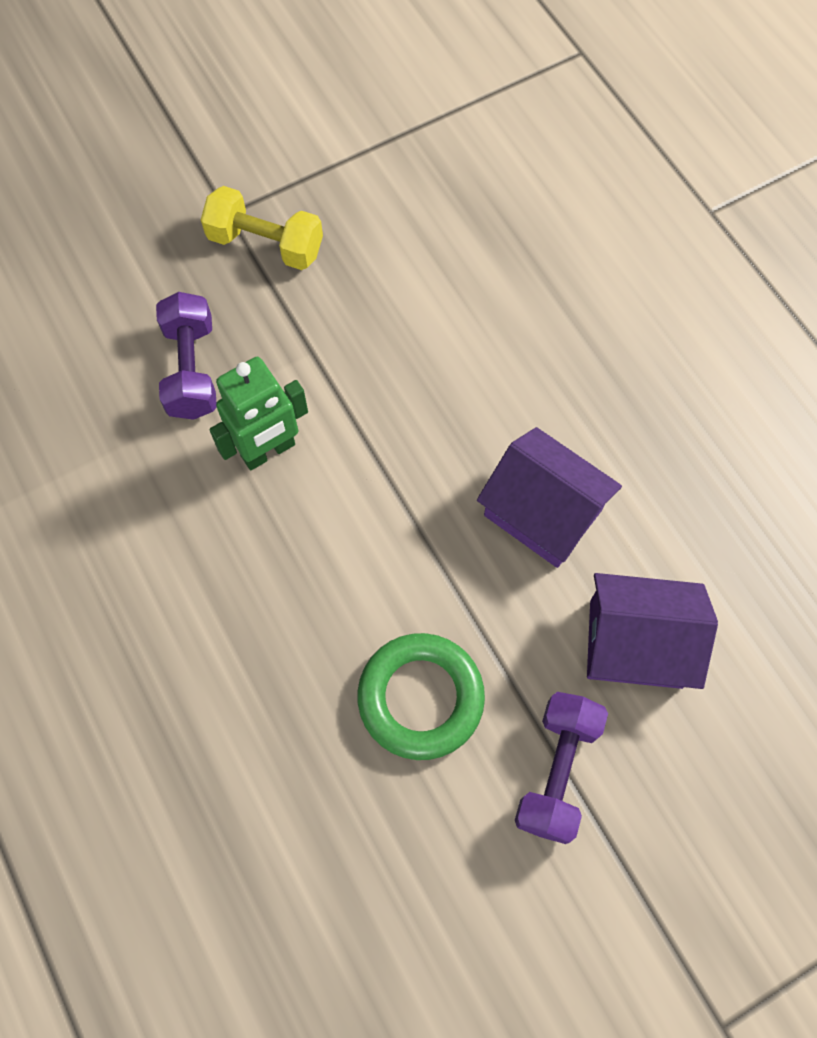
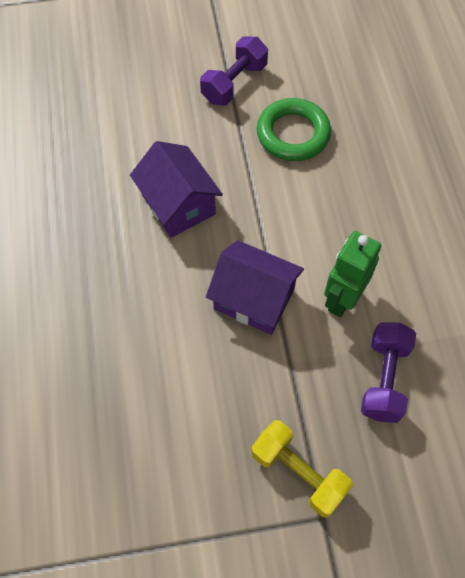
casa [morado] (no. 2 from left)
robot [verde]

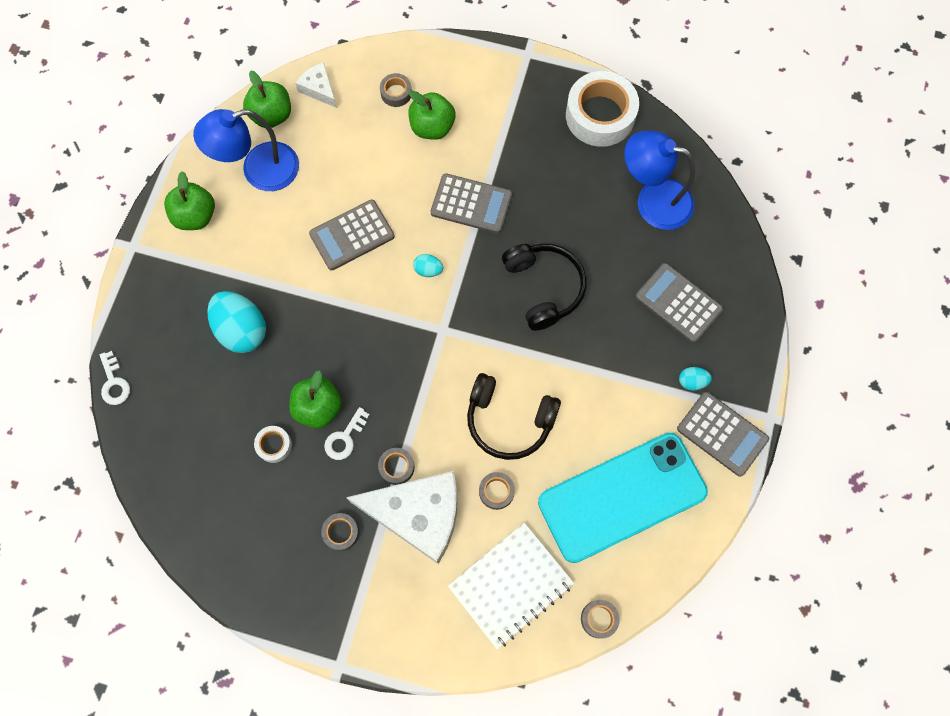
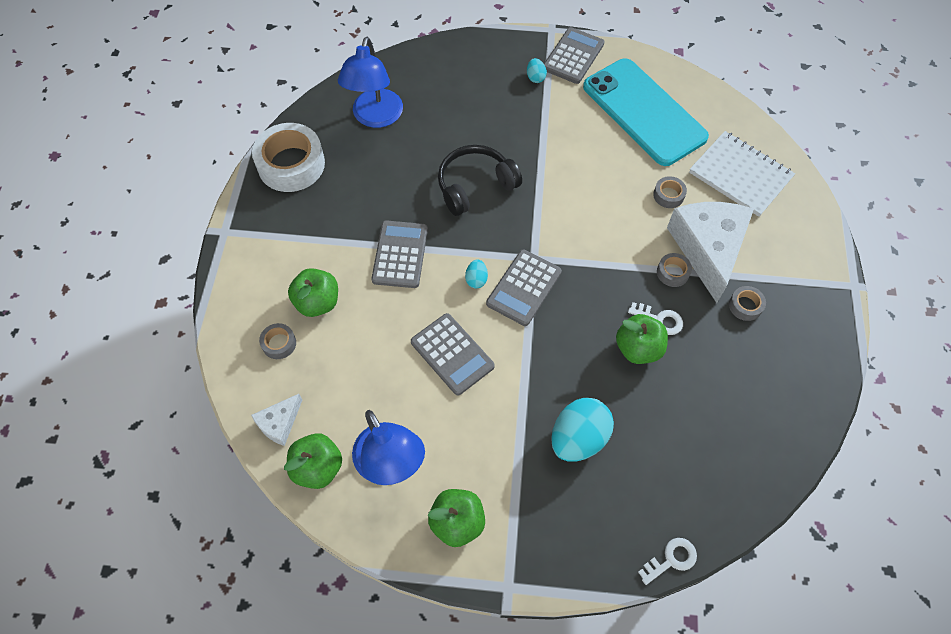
cinta adhesiva [blanco] (no. 1 from left in the first image)
auriculares [negro] (no. 1 from left in the first image)
cinta adhesiva [gris] (no. 5 from left in the first image)
calculadora [gris] (no. 3 from left)

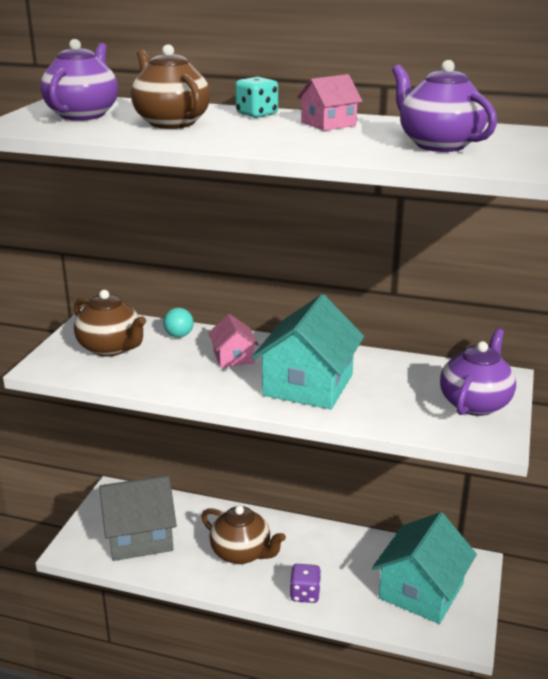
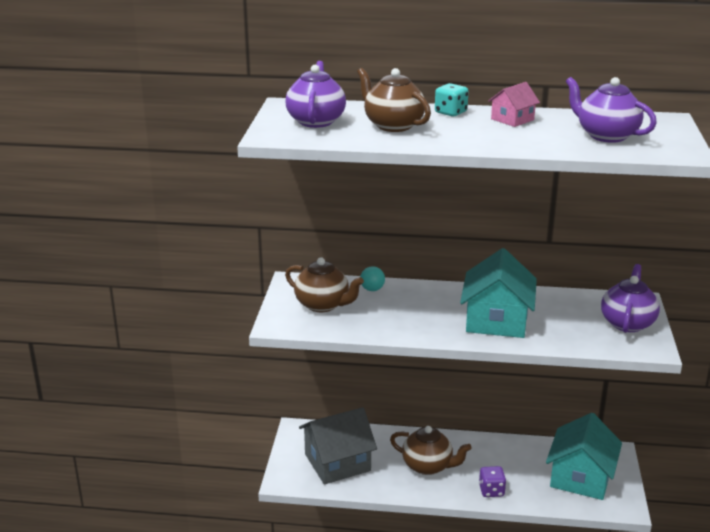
casa [rosa] (no. 1 from left in the first image)

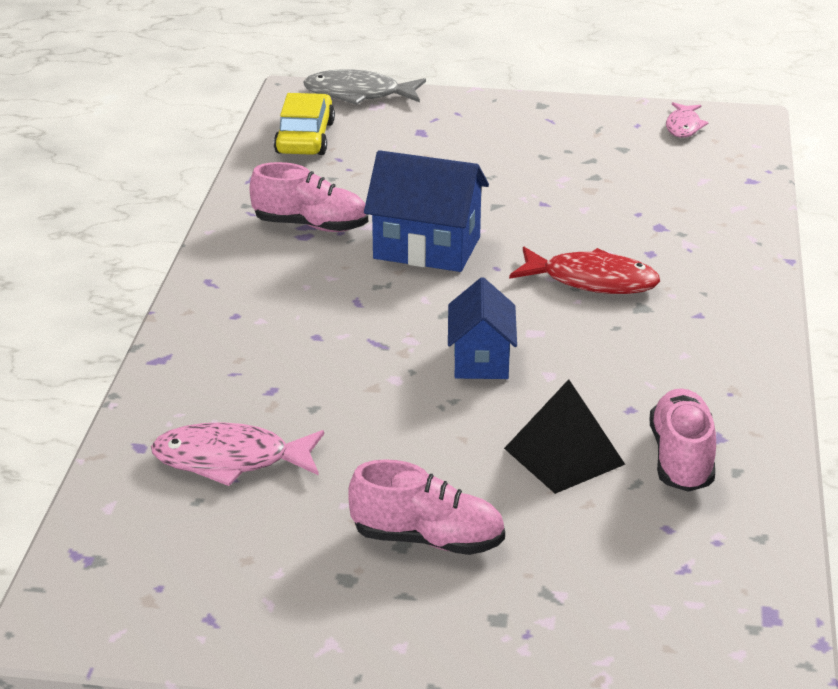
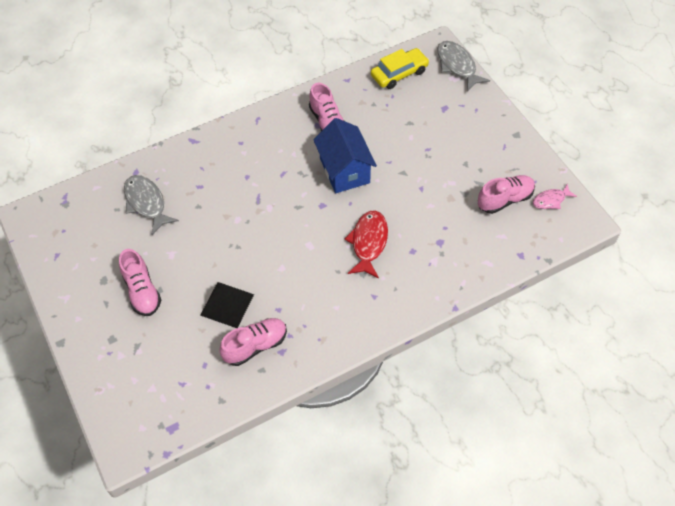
casa [azul] (no. 2 from left in the first image)
zapato [rosa] (no. 4 from left)
pez [gris] (no. 1 from left)
pez [rojo]

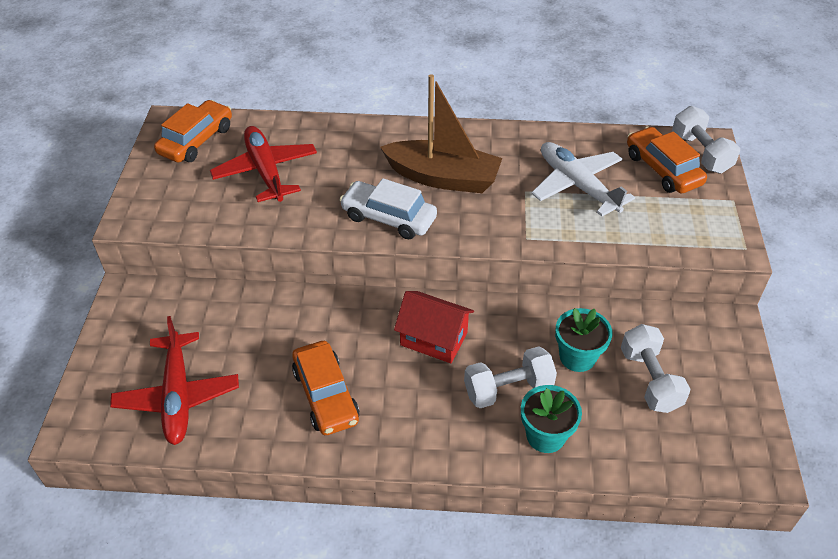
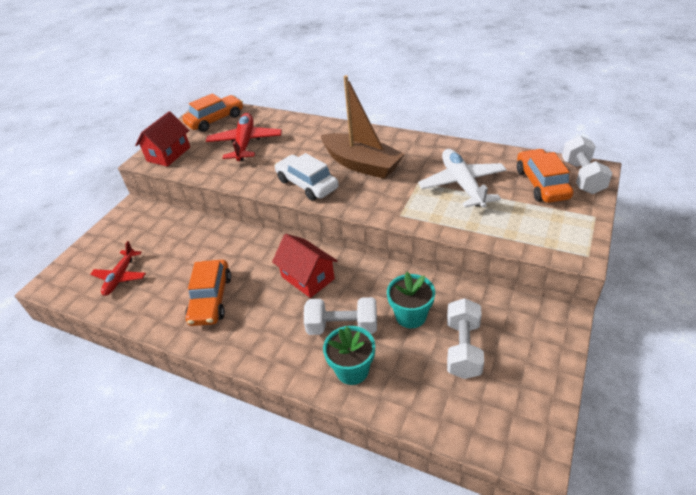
casa [rojo] (no. 1 from left)
avión [rojo] (no. 1 from left)

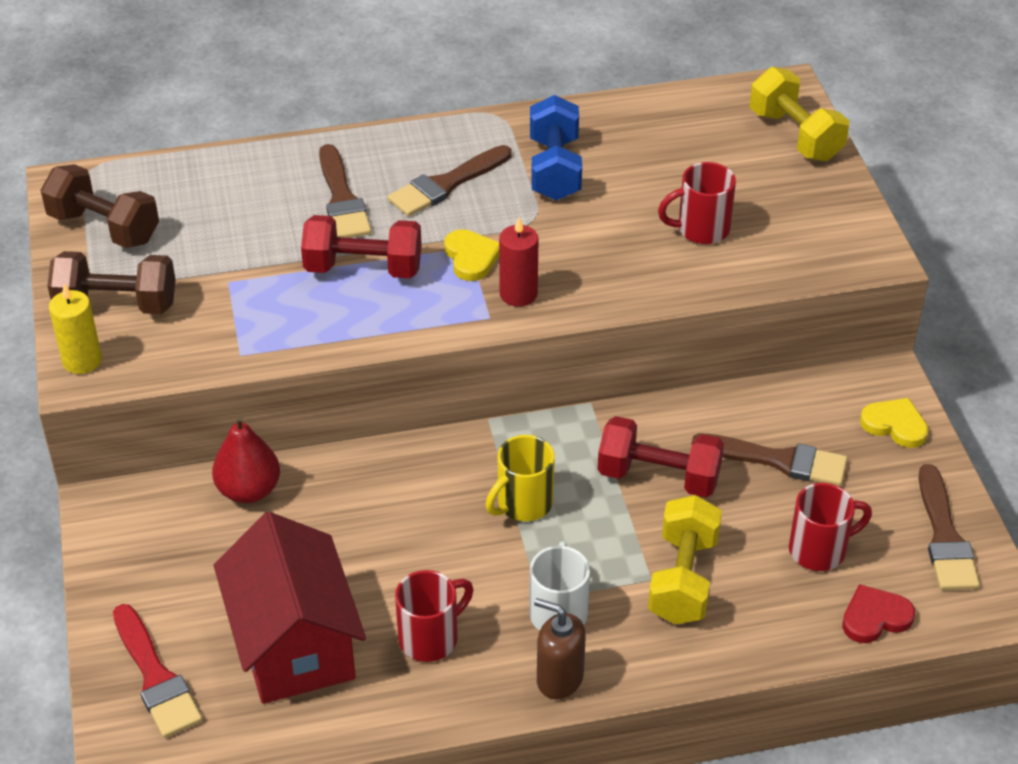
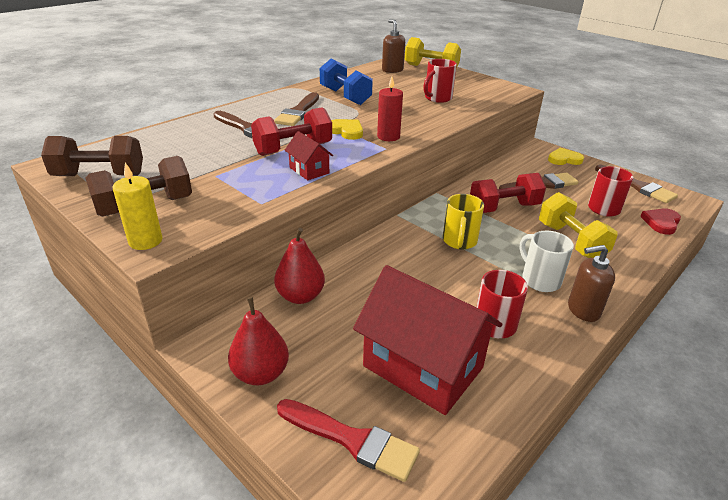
pera [rojo] (no. 1 from left)
casa [rojo] (no. 1 from left)
dispensador de jabón [marrón] (no. 1 from left)

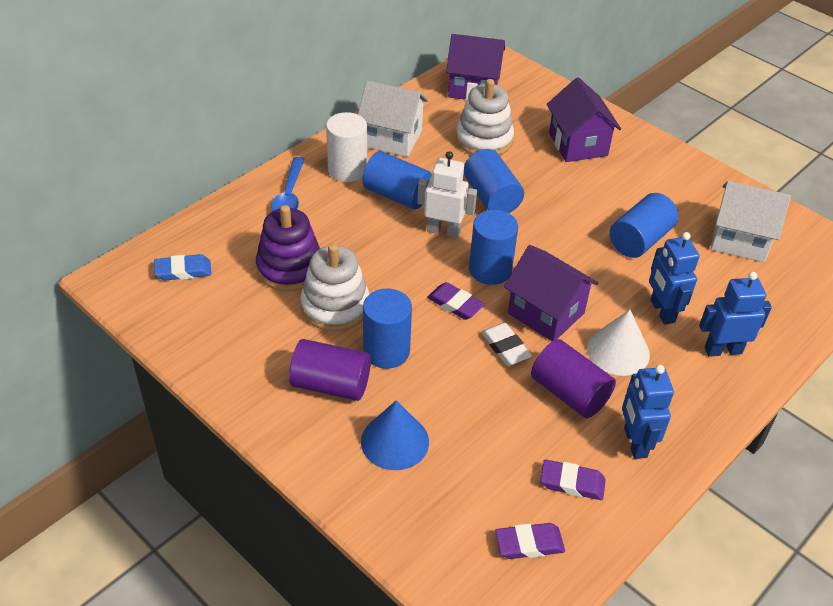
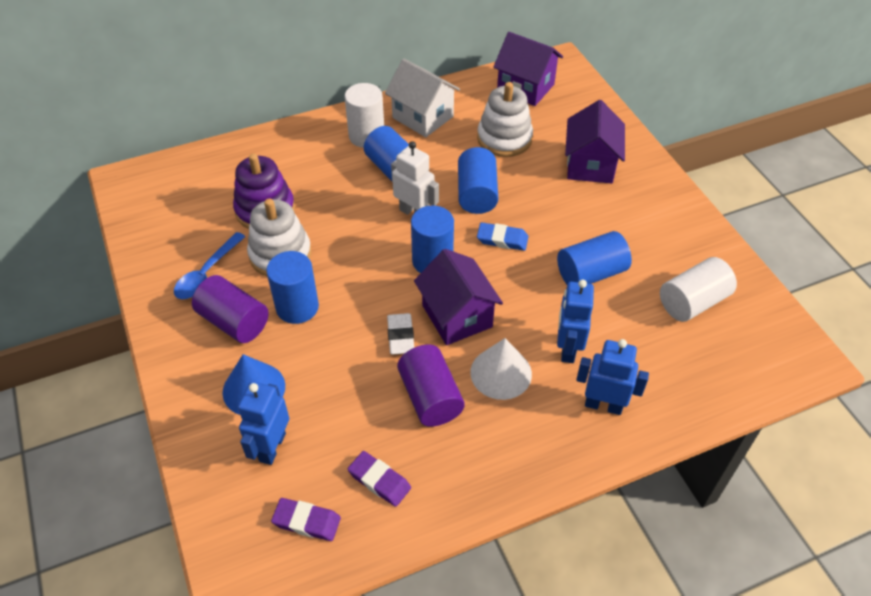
goma de borrar [morado] (no. 1 from left in the first image)
goma de borrar [azul]
cuchara [azul]
robot [azul] (no. 1 from left)
cilindro [blanco] (no. 2 from left)

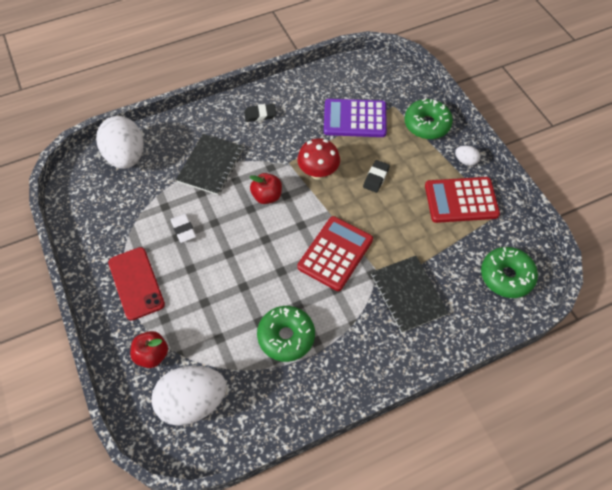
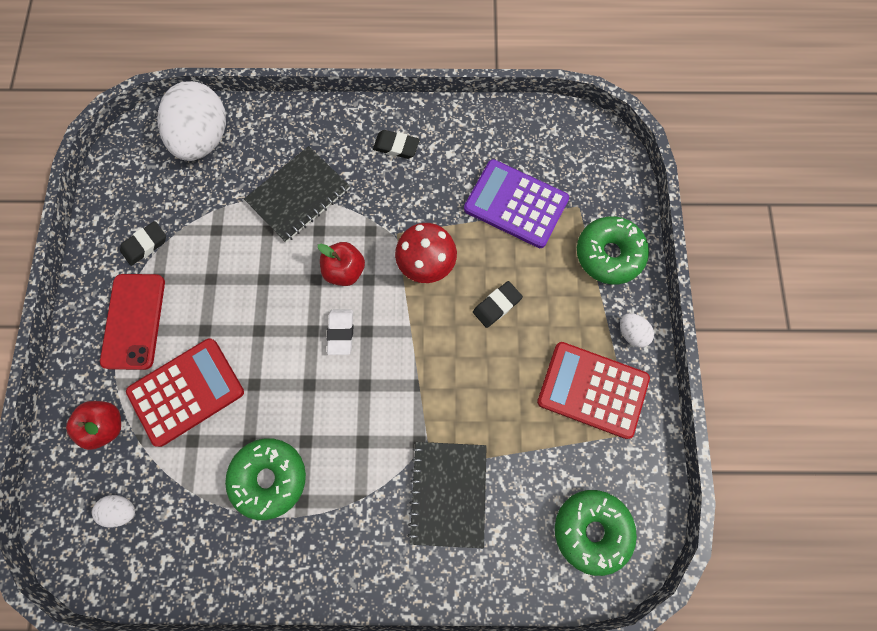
goma de borrar [negro] (no. 1 from left)
goma de borrar [blanco]
calculadora [rojo] (no. 1 from left)
huevo [blanco] (no. 1 from left)

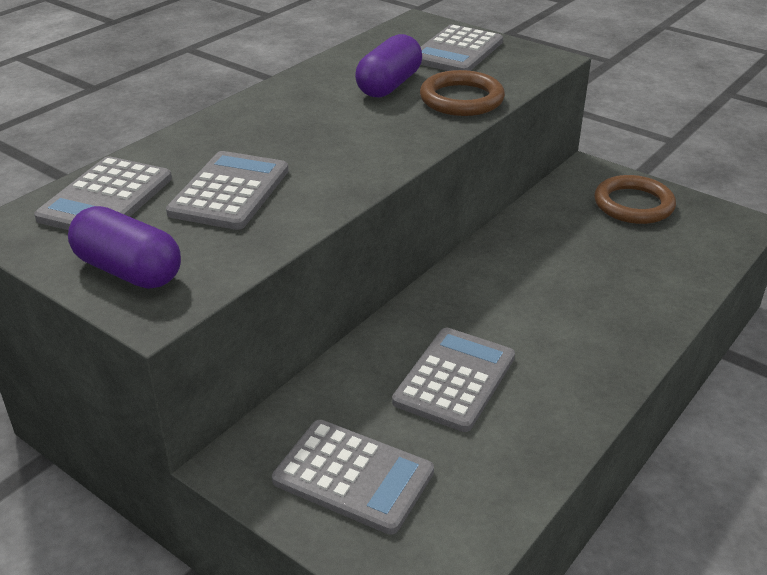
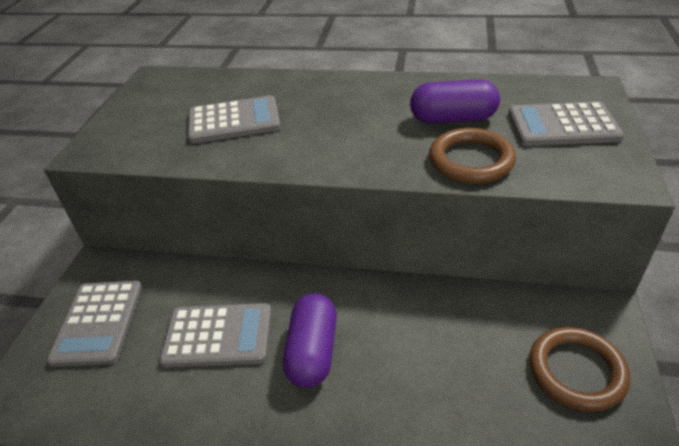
calculadora [gris] (no. 1 from left in the first image)
cápsula [morado] (no. 1 from left)

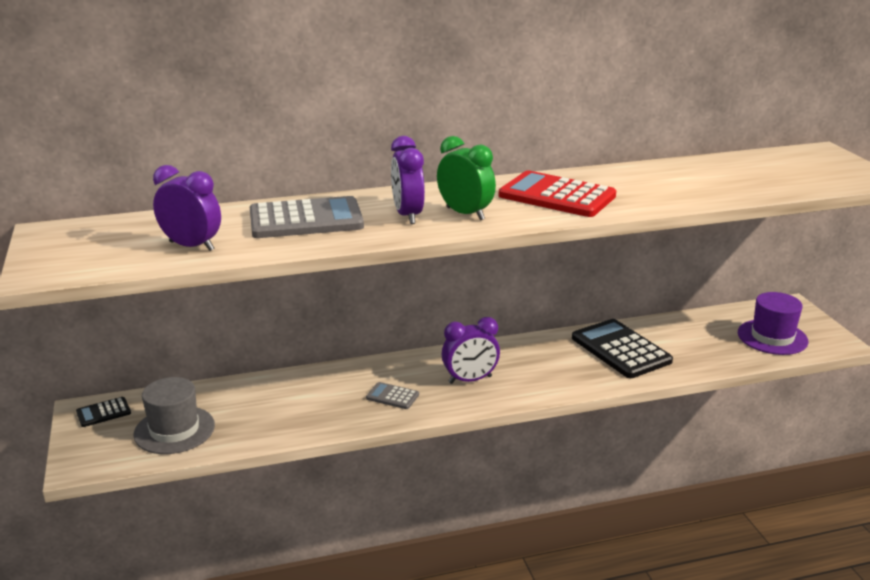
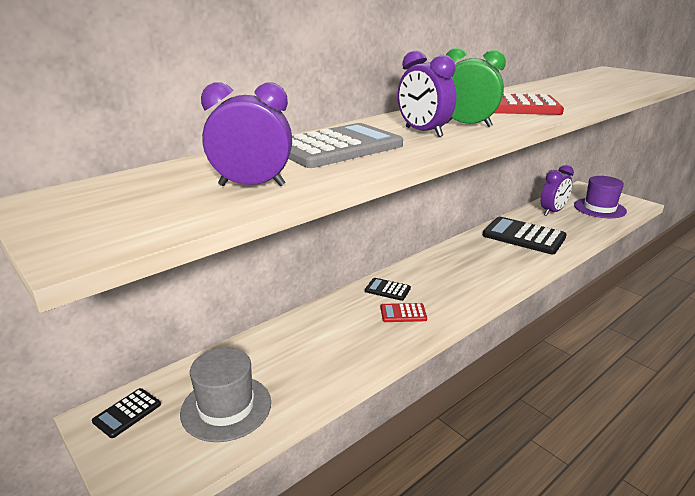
calculadora [negro] (no. 2 from left)
despertador [morado] (no. 3 from left)
calculadora [rojo] (no. 1 from left)

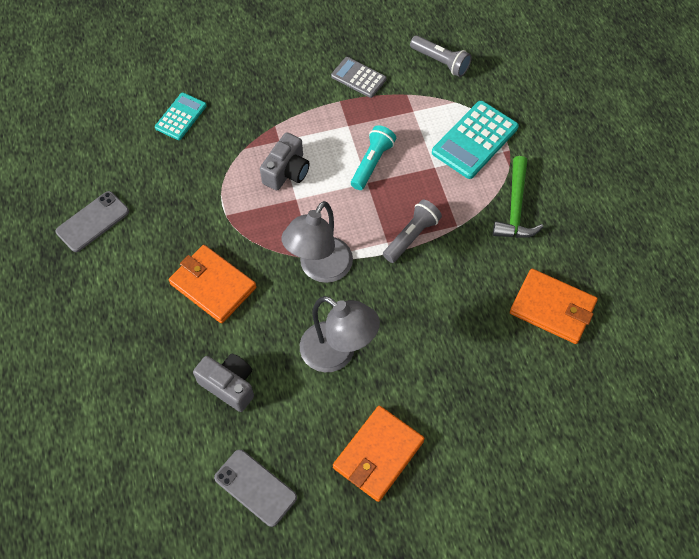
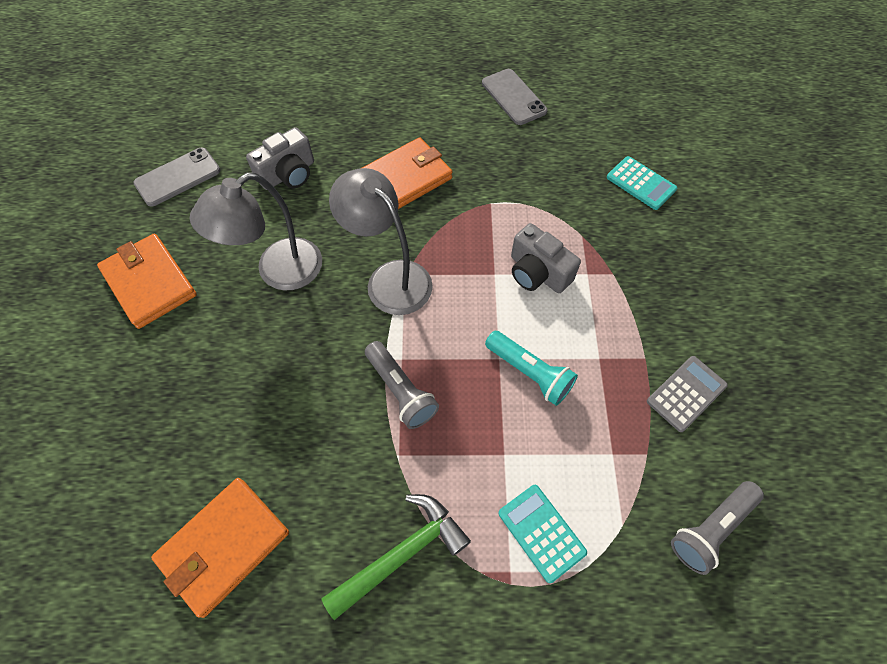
martillo [verde]
calculadora [turquesa] (no. 1 from left)

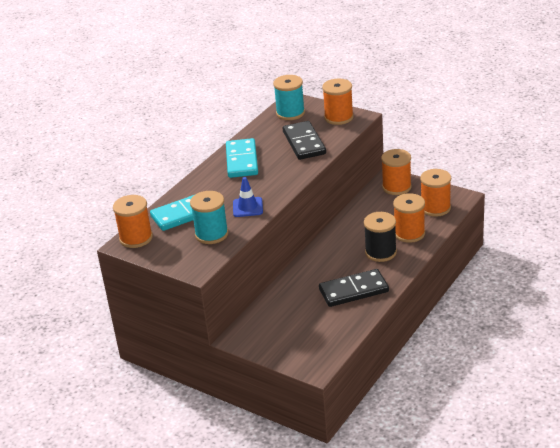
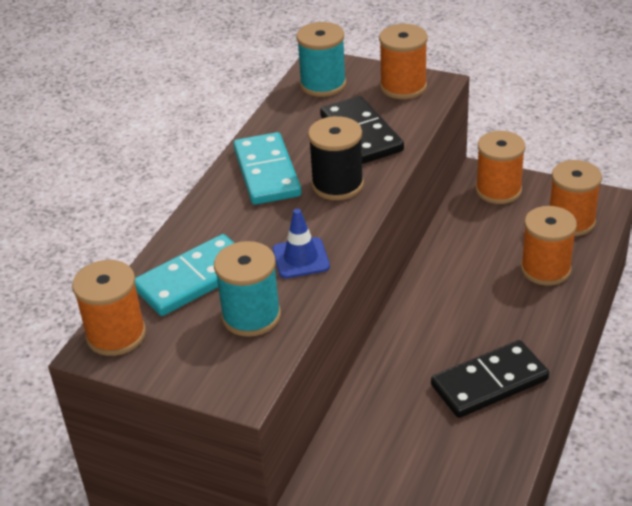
carrete [negro]

